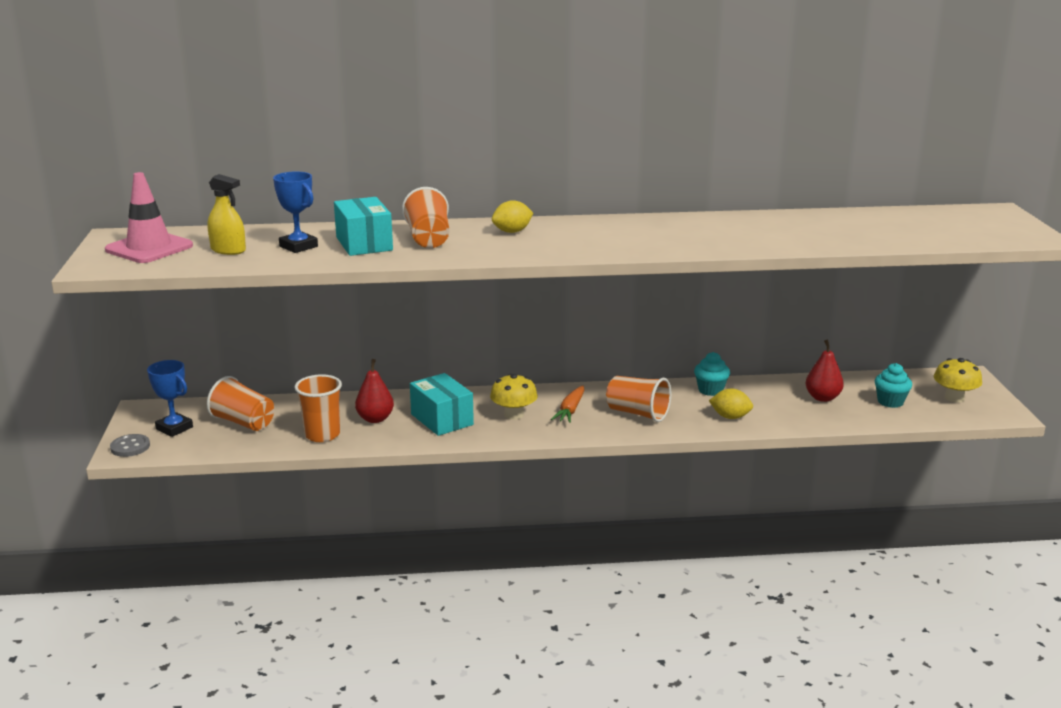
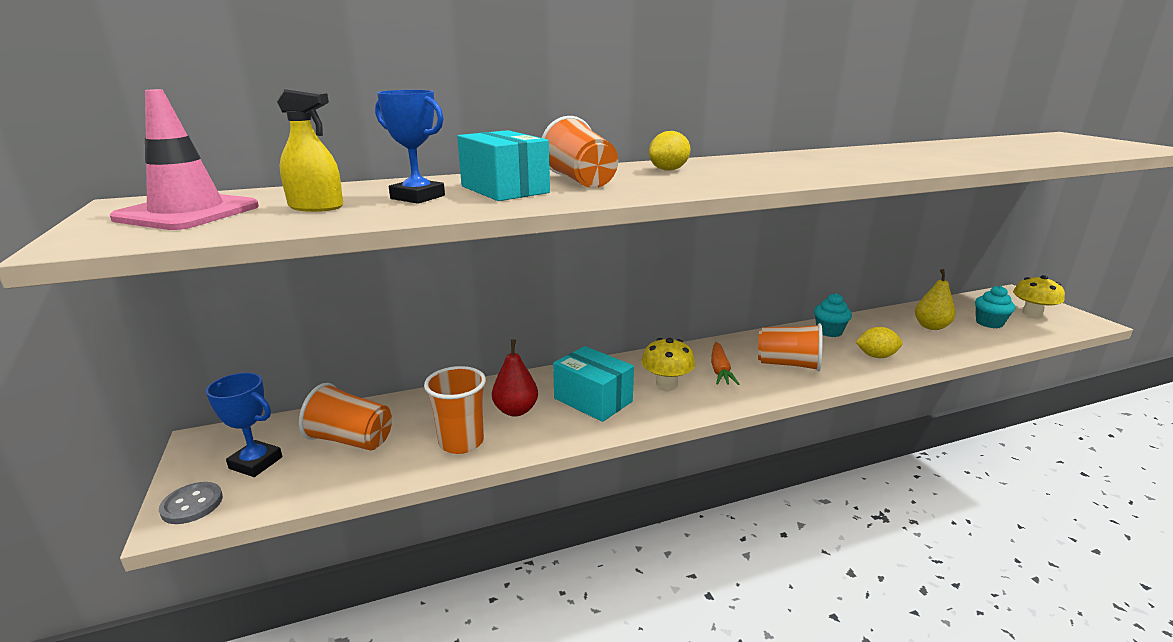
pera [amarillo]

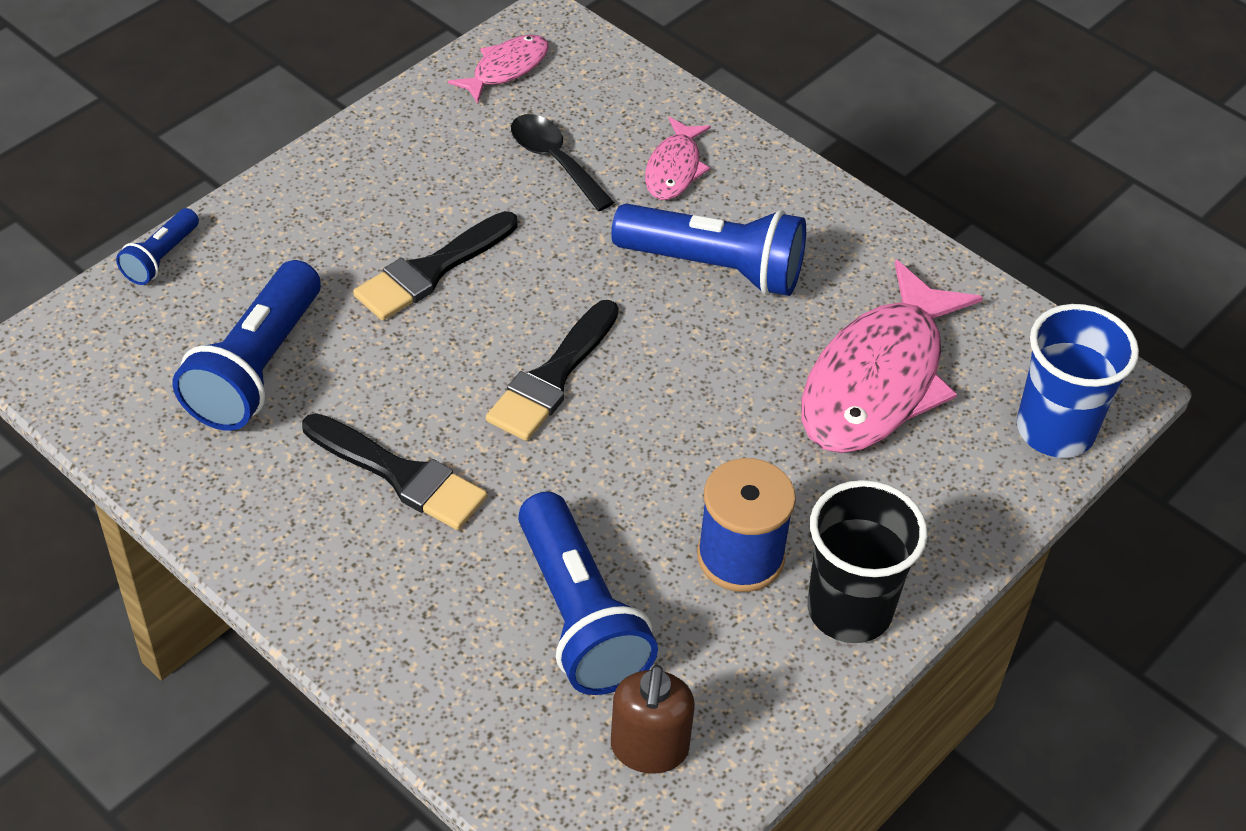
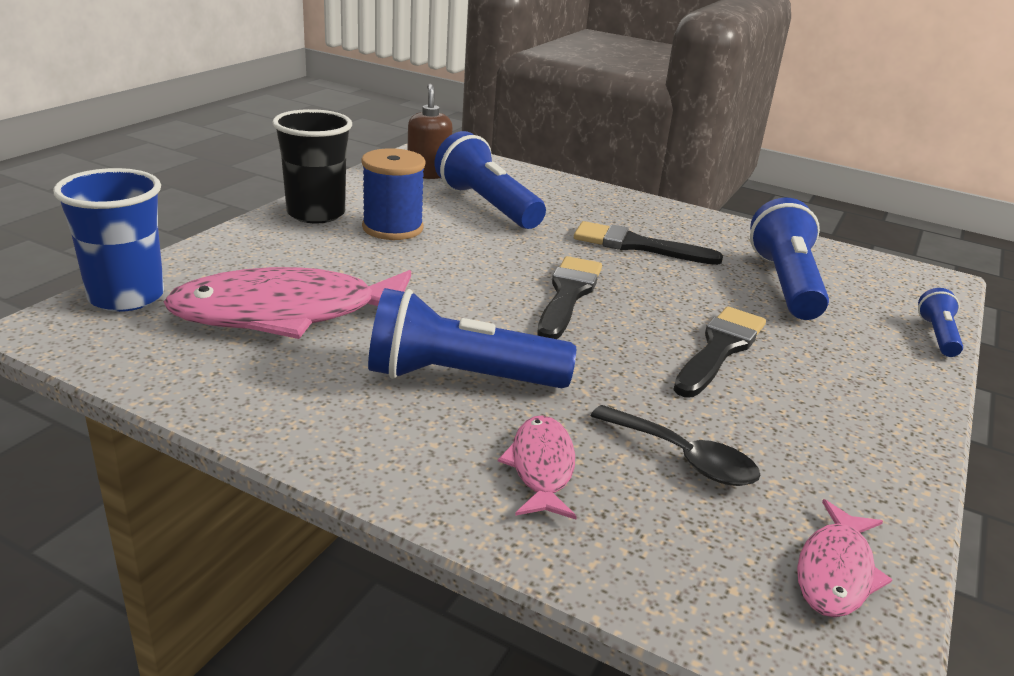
pez [rosa] (no. 1 from left)

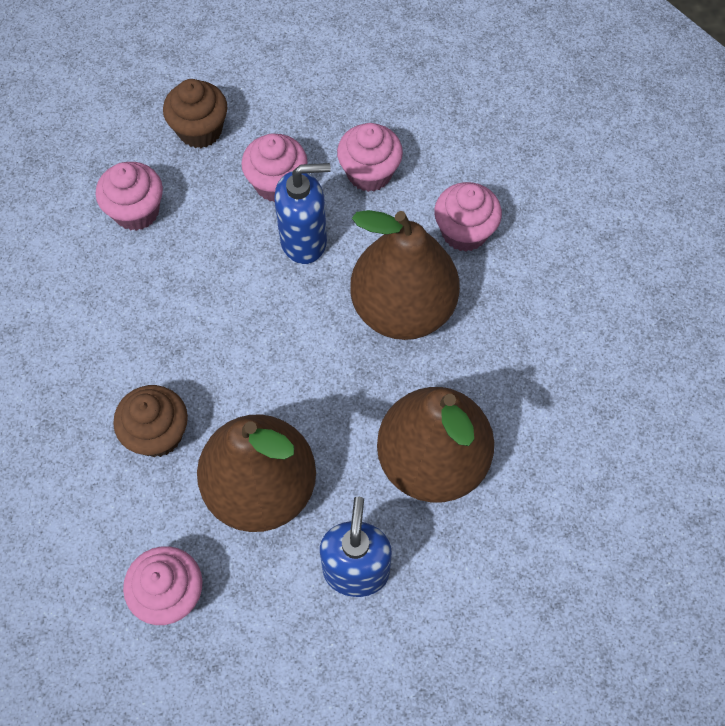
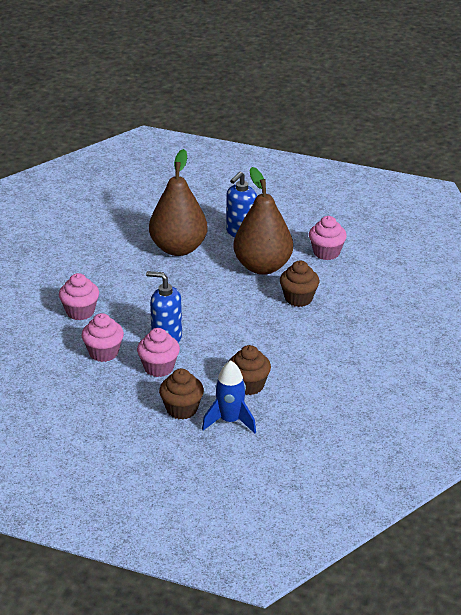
pera [marrón] (no. 2 from left in the first image)
cohete [azul]
magdalena [marrón] (no. 2 from left)

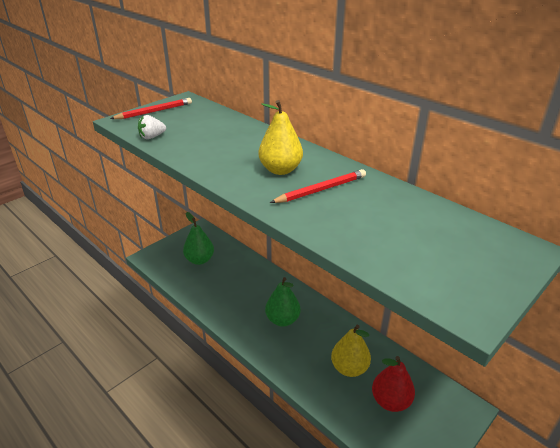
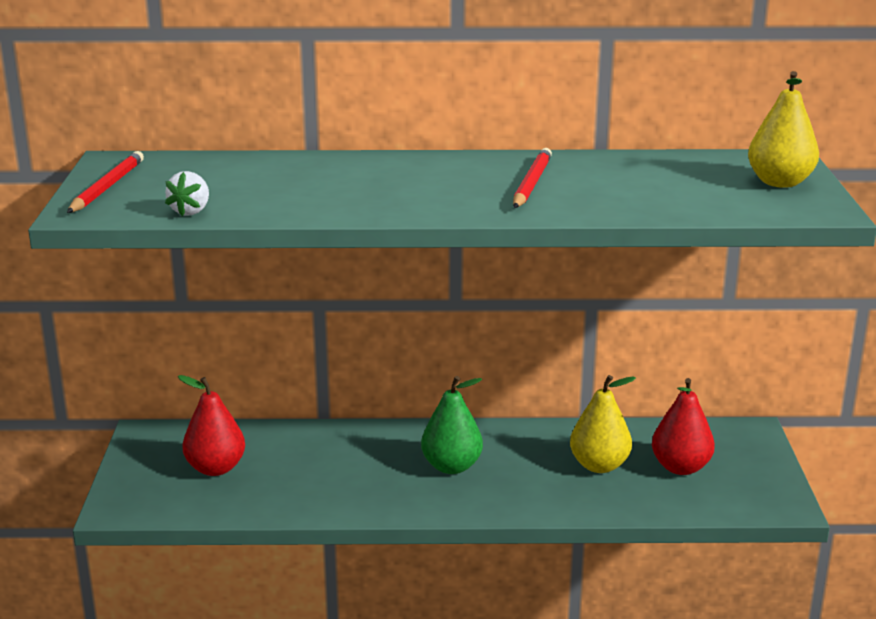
pera [amarillo] (no. 2 from left)
pera [rojo] (no. 1 from left)

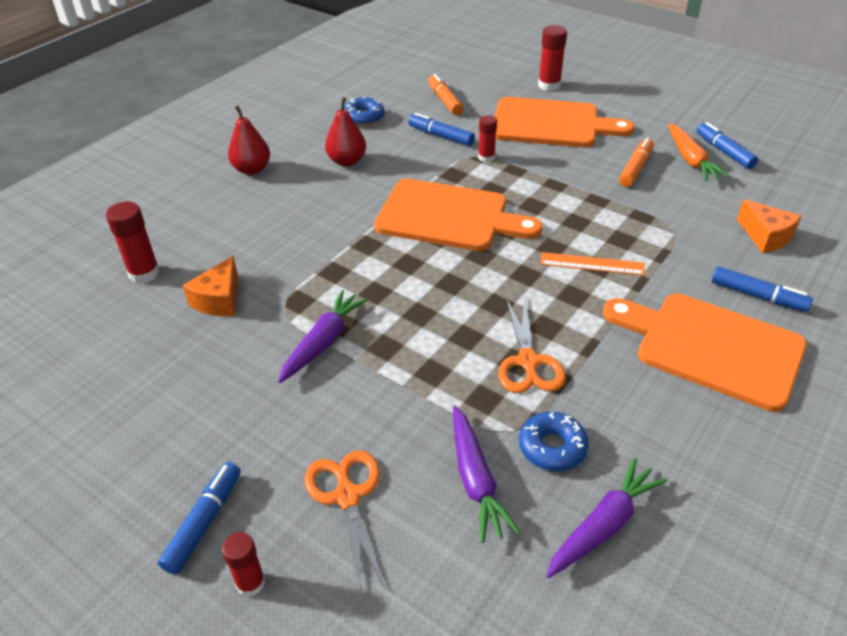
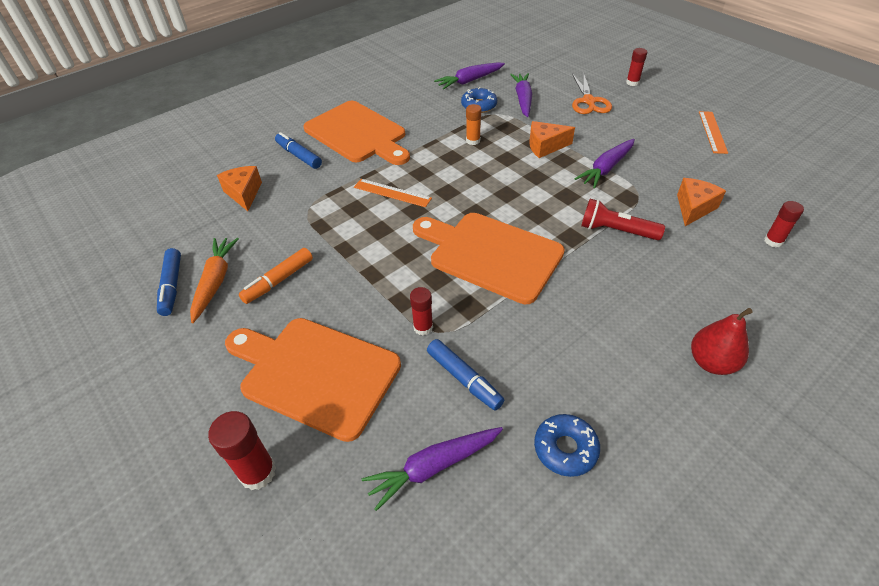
rotulador [azul] (no. 1 from left in the first image)
pera [rojo] (no. 2 from left in the first image)
queso [naranja] (no. 2 from left)
lámpara de mano [rojo]
regla [naranja] (no. 2 from left)
zanahoria [morado] (no. 1 from left)
barra de pegamento [naranja]
barra de pegamento [rojo] (no. 4 from left)

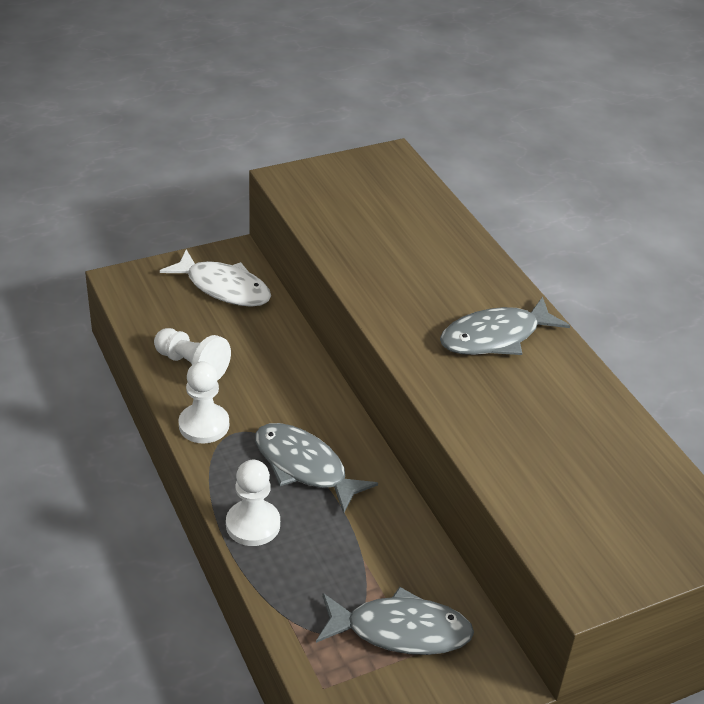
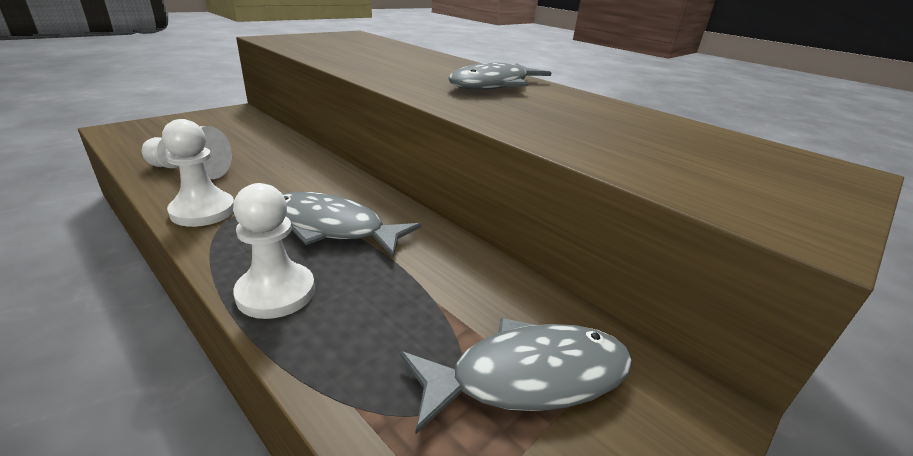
pez [blanco]

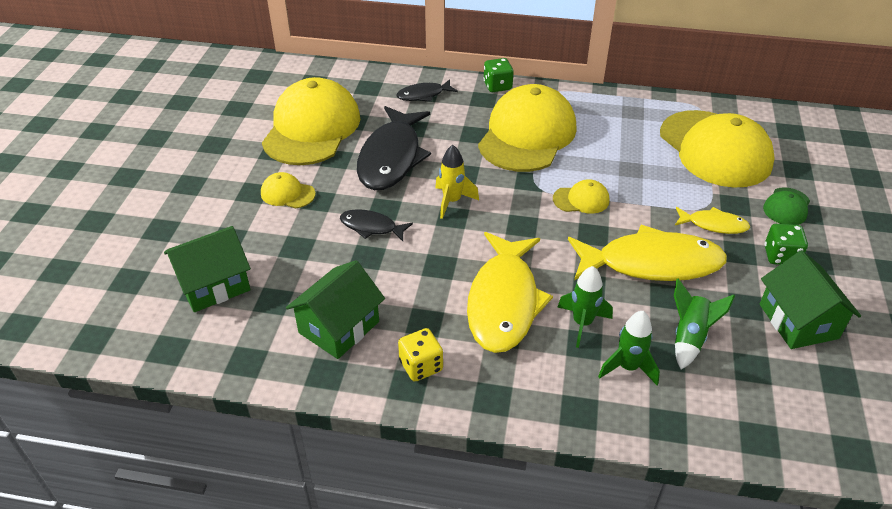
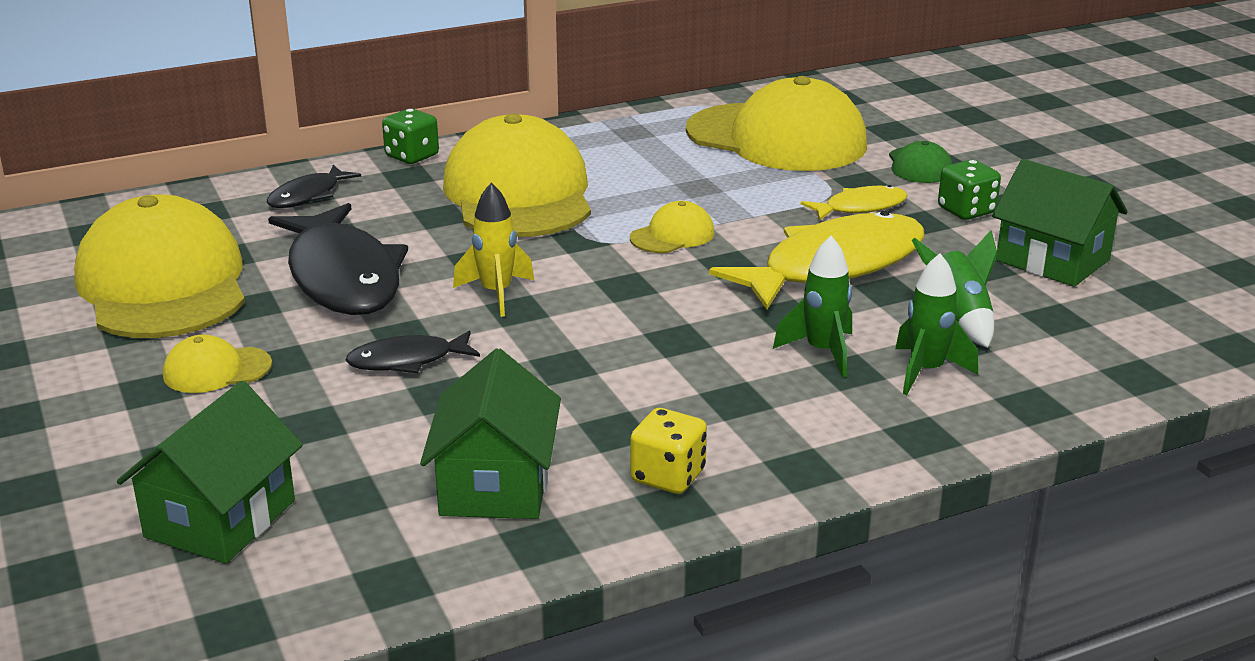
pez [amarillo] (no. 1 from left in the first image)

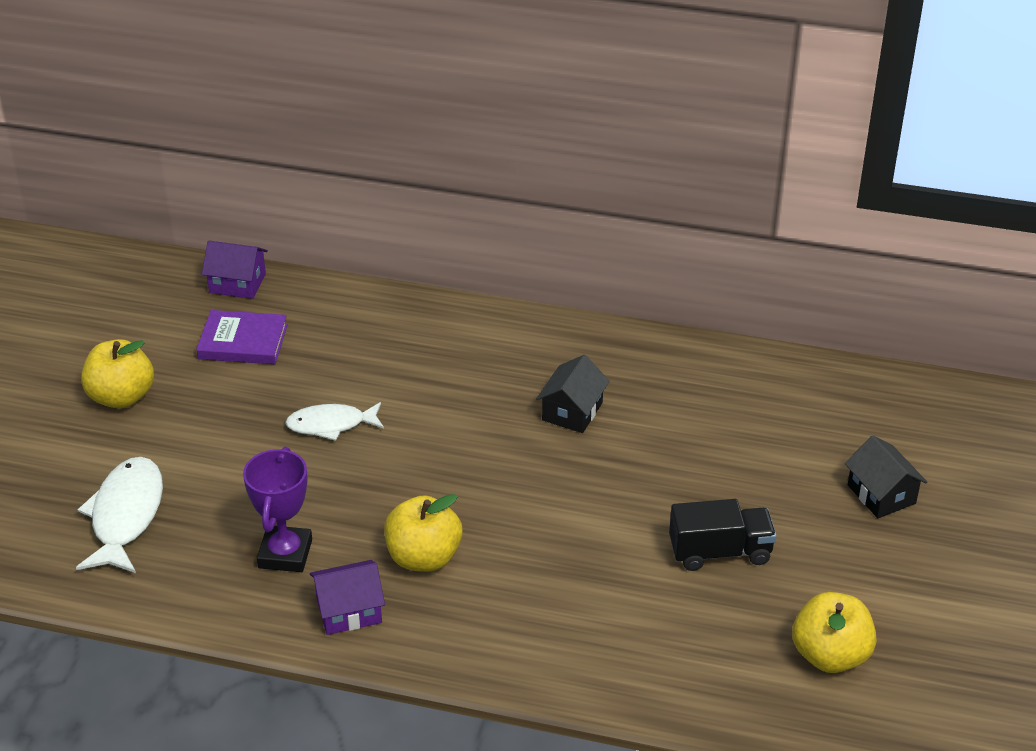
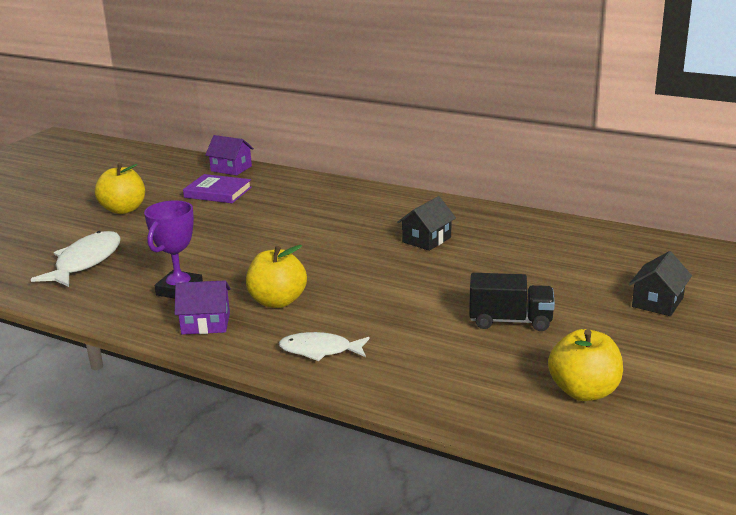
pez [blanco] (no. 2 from left)
casa [negro] (no. 2 from left)

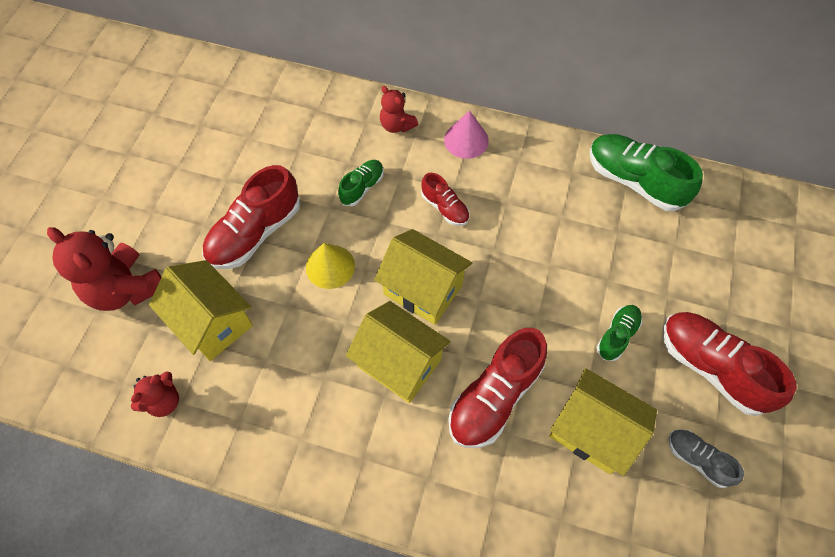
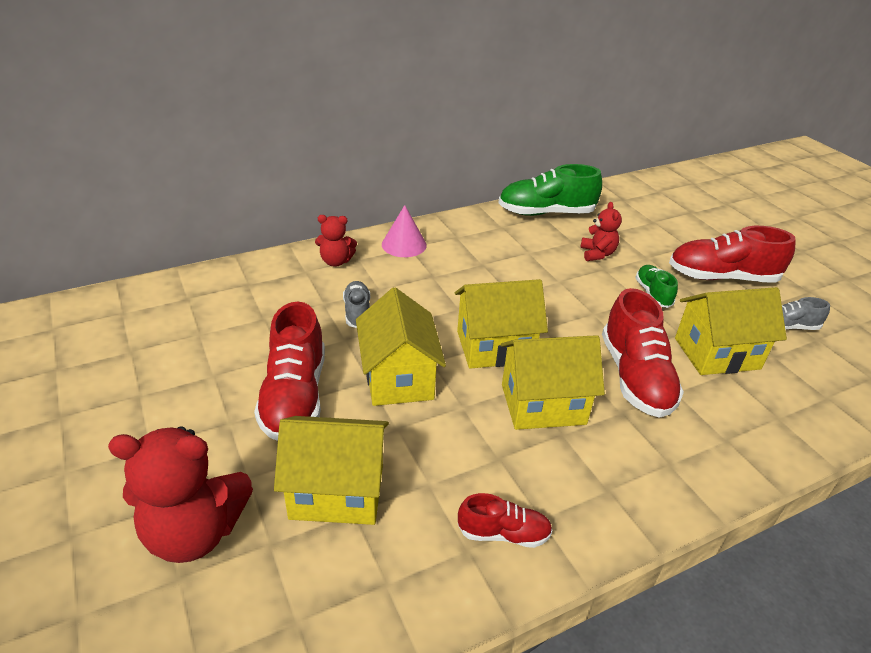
osito [rojo] (no. 3 from left)
zapato [rojo] (no. 2 from left)
casa [amarillo] (no. 2 from left)
zapato [gris] (no. 1 from left)

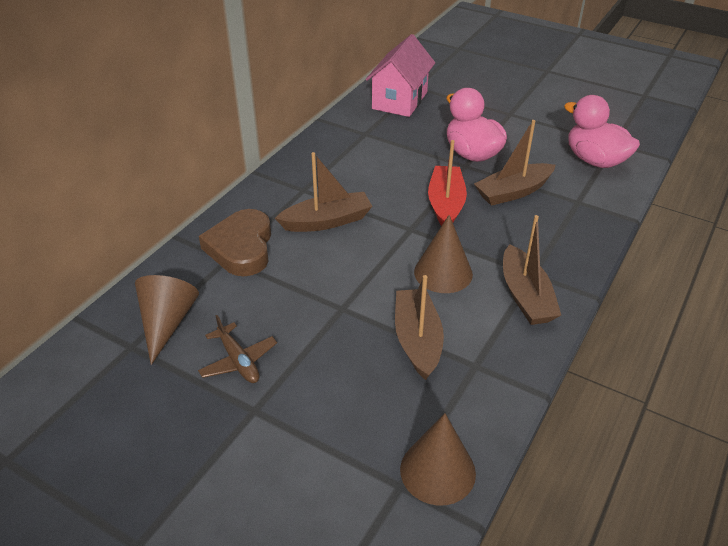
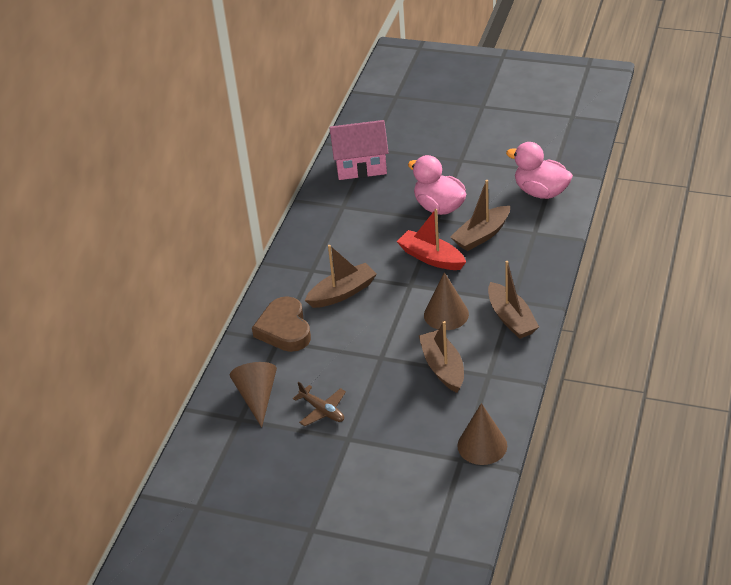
casa [rosa]
barco [rojo]

